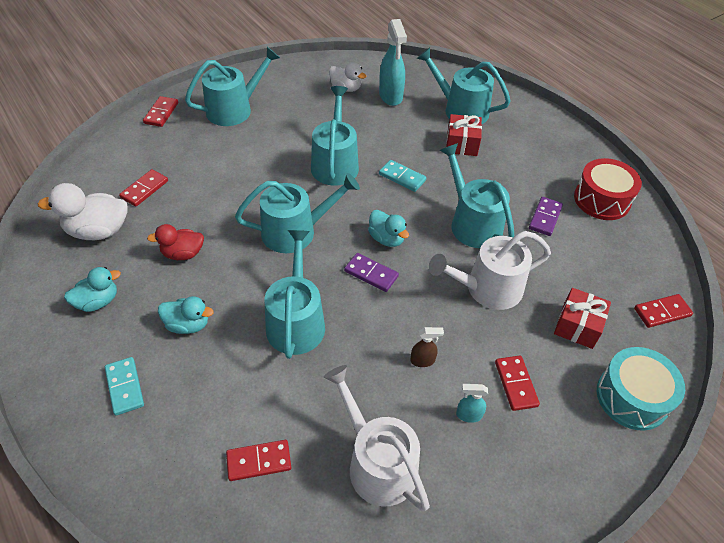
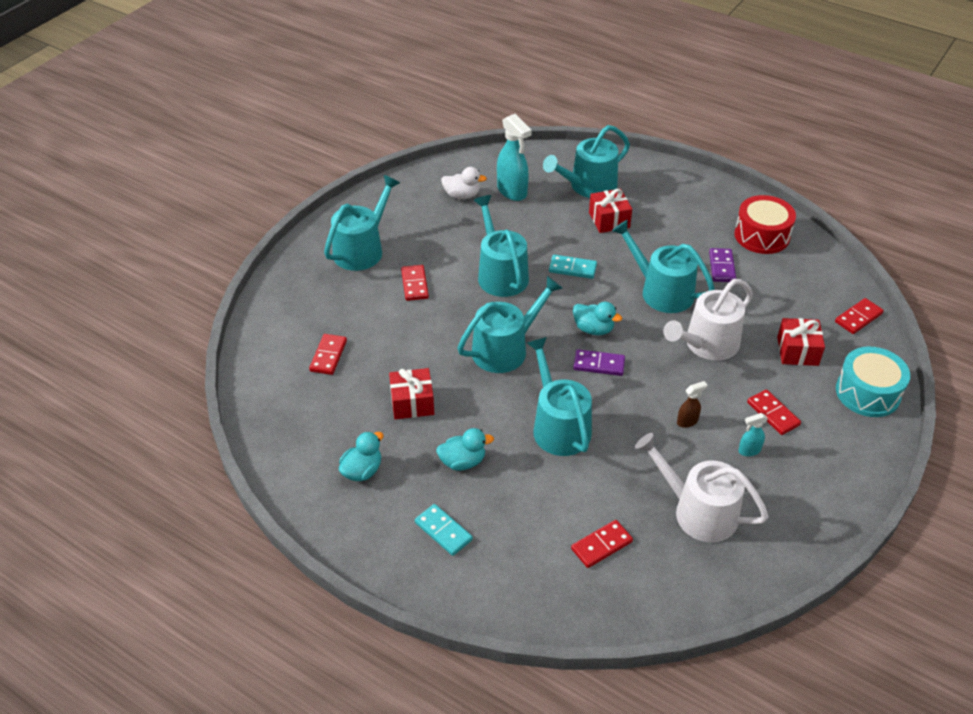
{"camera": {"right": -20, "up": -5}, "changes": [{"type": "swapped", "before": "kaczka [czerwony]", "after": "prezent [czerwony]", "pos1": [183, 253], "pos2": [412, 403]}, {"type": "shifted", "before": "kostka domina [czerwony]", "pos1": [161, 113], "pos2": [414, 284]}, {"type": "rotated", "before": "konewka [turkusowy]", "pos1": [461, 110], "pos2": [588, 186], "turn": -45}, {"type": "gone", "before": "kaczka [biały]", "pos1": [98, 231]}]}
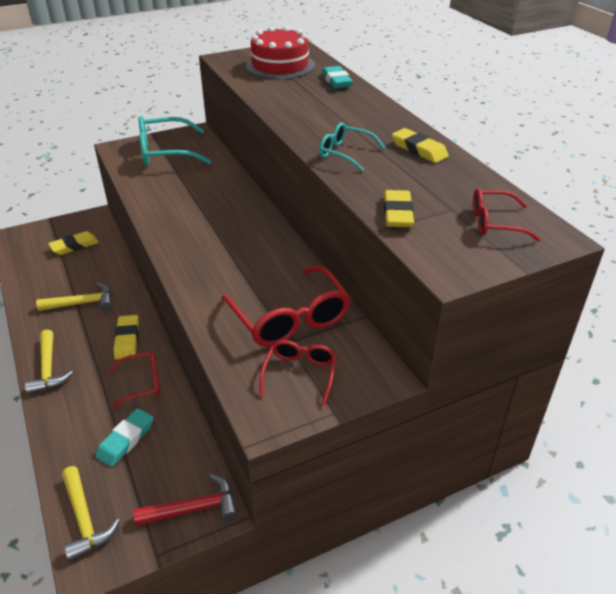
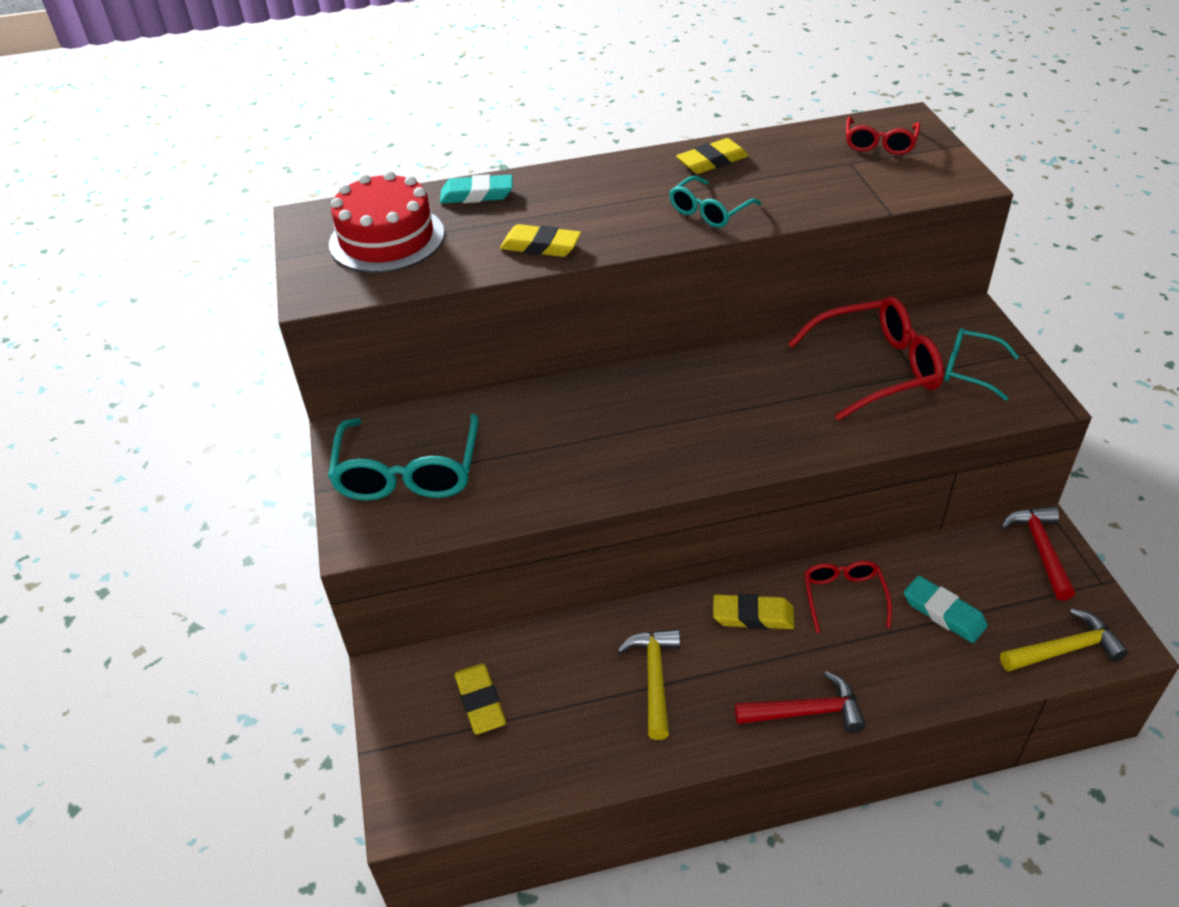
{"camera": {"right": -75, "up": 5}, "changes": [{"type": "shifted", "before": "gumka do mazania [żółty]", "pos1": [397, 213], "pos2": [540, 246]}, {"type": "repainted", "before": "młotek [żółty]", "after": "młotek [czerwony]", "pos1": [48, 369], "pos2": [806, 712]}, {"type": "repainted", "before": "okulary [czerwony]", "after": "okulary [turkusowy]", "pos1": [300, 374], "pos2": [969, 370]}]}
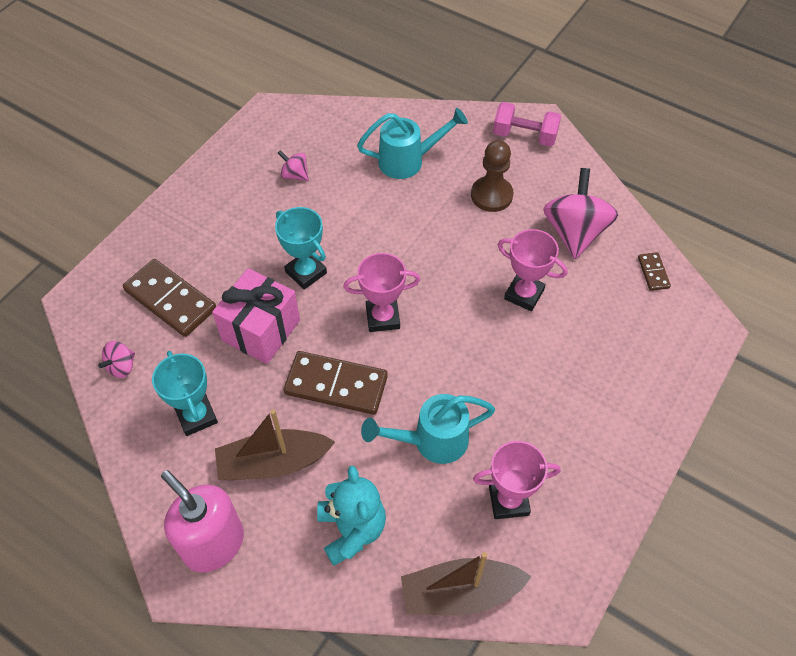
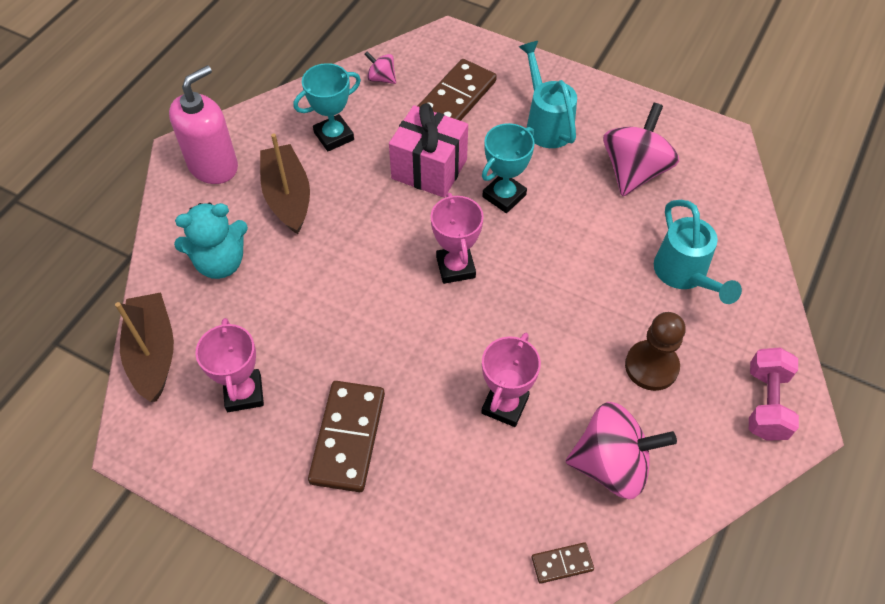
{"camera": {"right": 85, "up": 0}, "changes": [{"type": "shifted", "before": "kostka domina [brązowy]", "pos1": [336, 385], "pos2": [348, 437]}, {"type": "shifted", "before": "konewka [turkusowy]", "pos1": [431, 441], "pos2": [546, 123]}, {"type": "scaled", "before": "bączek [różowy]", "pos1": [295, 175], "pos2": [634, 171], "scale": 2.09}]}
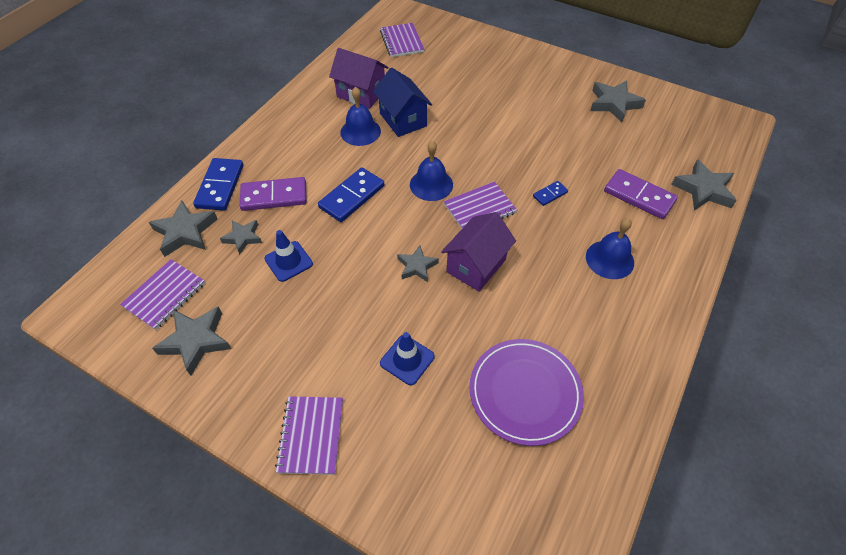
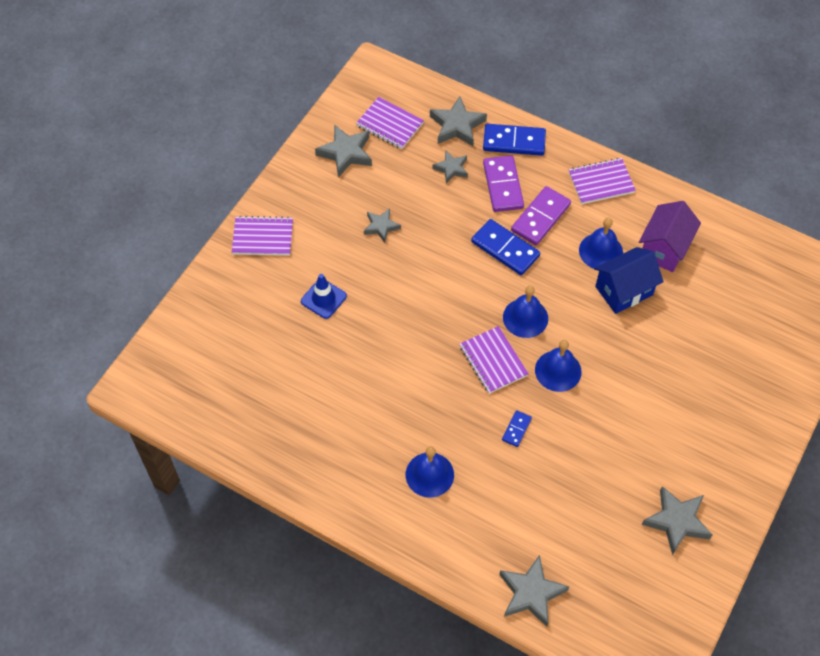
{"camera": {"right": 90, "up": 5}, "changes": [{"type": "shifted", "before": "gwiazda [szary]", "pos1": [417, 266], "pos2": [381, 226]}, {"type": "rotated", "before": "kostka domina [niebieski]", "pos1": [550, 194], "pos2": [516, 429], "turn": 60}, {"type": "shifted", "before": "kostka domina [fioletowy]", "pos1": [639, 196], "pos2": [540, 217]}, {"type": "new", "after": "dzwonek [niebieski]", "pos2": [558, 370]}, {"type": "shifted", "before": "zeszyt [fioletowy]", "pos1": [402, 41], "pos2": [601, 182]}, {"type": "gone", "before": "pachołek [niebieski]", "pos1": [288, 261]}, {"type": "gone", "before": "domek [fioletowy]", "pos1": [476, 266]}, {"type": "gone", "before": "talerz [fioletowy]", "pos1": [525, 392]}]}
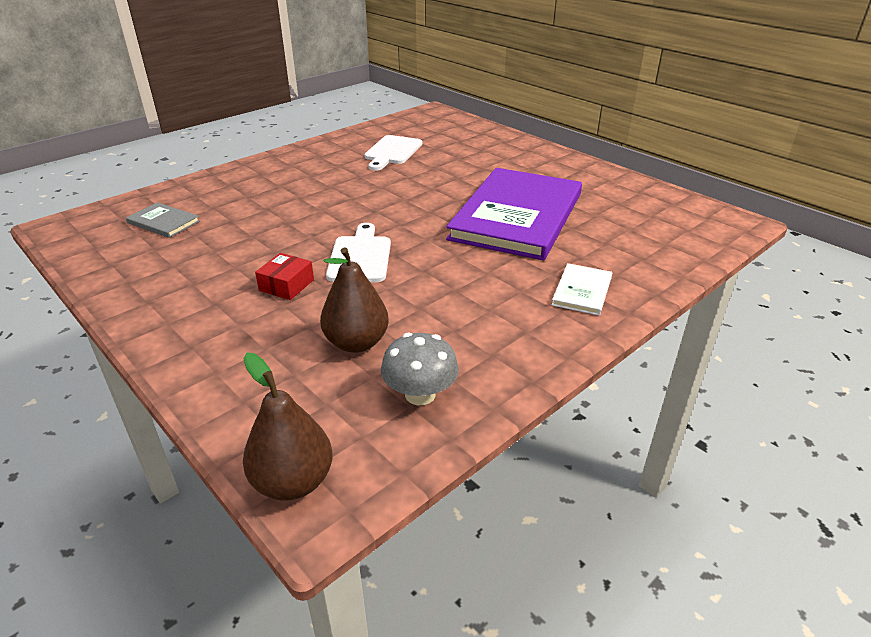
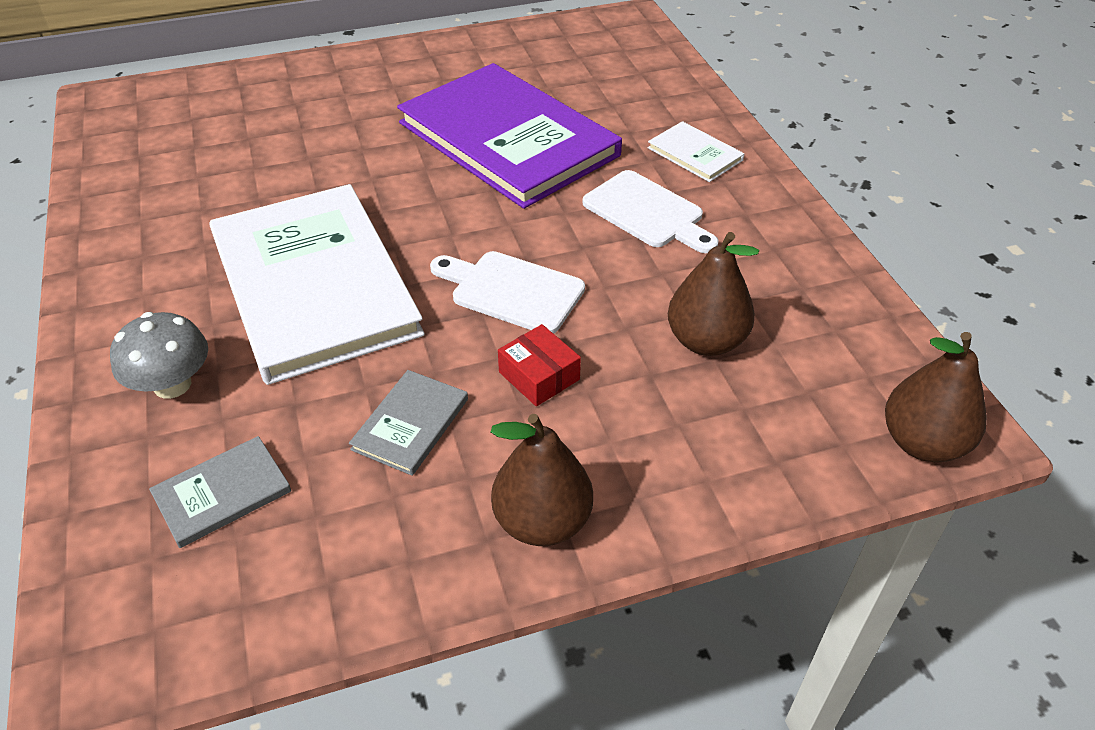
{"camera": {"right": -65, "up": 10}, "changes": [{"type": "shifted", "before": "grzyb [szary]", "pos1": [420, 394], "pos2": [172, 384]}, {"type": "new", "after": "książka [biały]", "pos2": [314, 285]}, {"type": "new", "after": "książka [szary]", "pos2": [410, 424]}, {"type": "new", "after": "gruszka [brązowy]", "pos2": [542, 522]}, {"type": "shifted", "before": "deska do krojenia [biały]", "pos1": [392, 152], "pos2": [647, 212]}]}
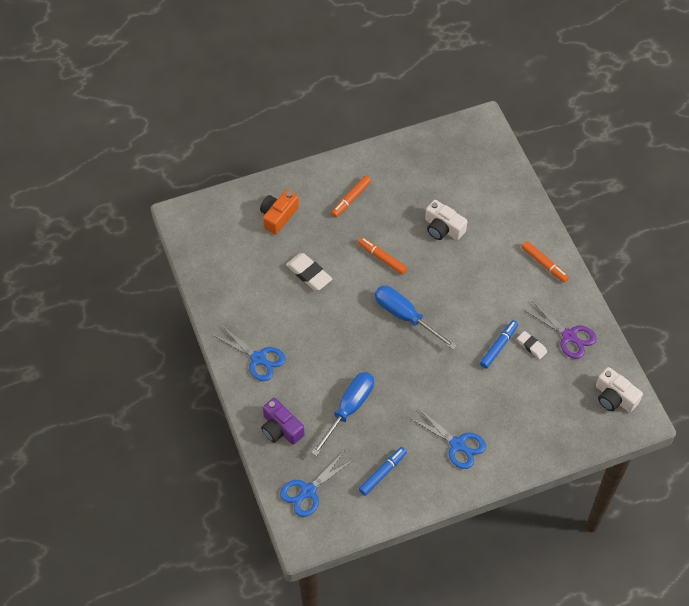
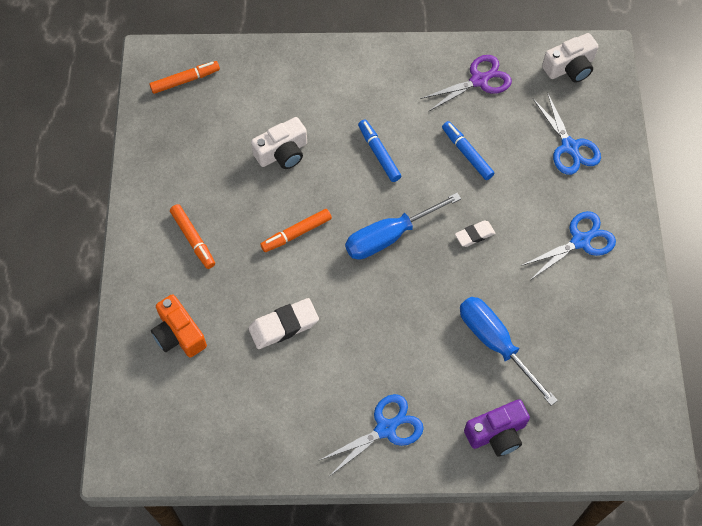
{"camera": {"right": -70, "up": 5}, "changes": [{"type": "shifted", "before": "flamaster [pomarańczowy]", "pos1": [544, 264], "pos2": [185, 80]}, {"type": "shifted", "before": "flamaster [niebieski]", "pos1": [382, 473], "pos2": [379, 153]}, {"type": "shifted", "before": "gumka do mazania [biały]", "pos1": [531, 346], "pos2": [474, 235]}, {"type": "shifted", "before": "nożyczki [niebieski]", "pos1": [308, 491], "pos2": [569, 147]}]}
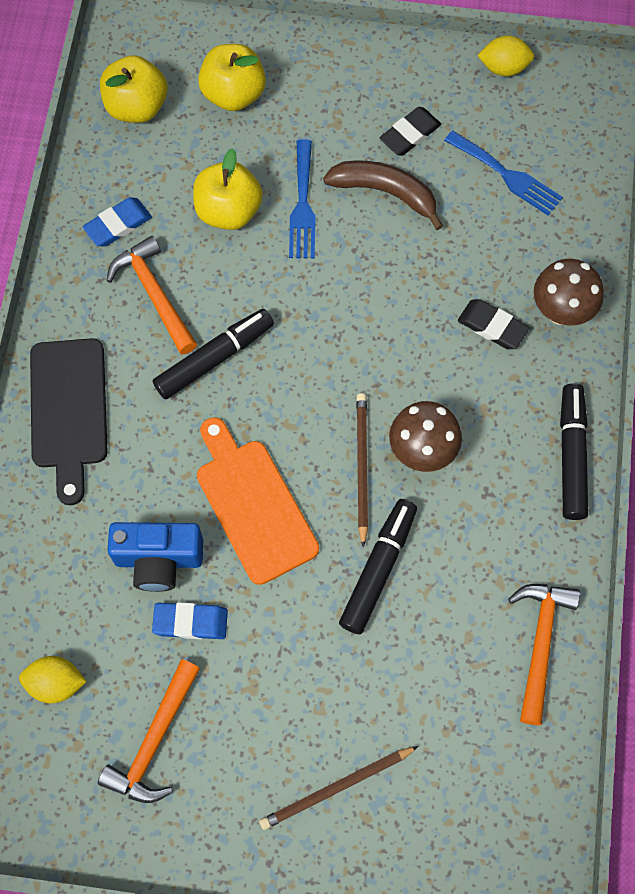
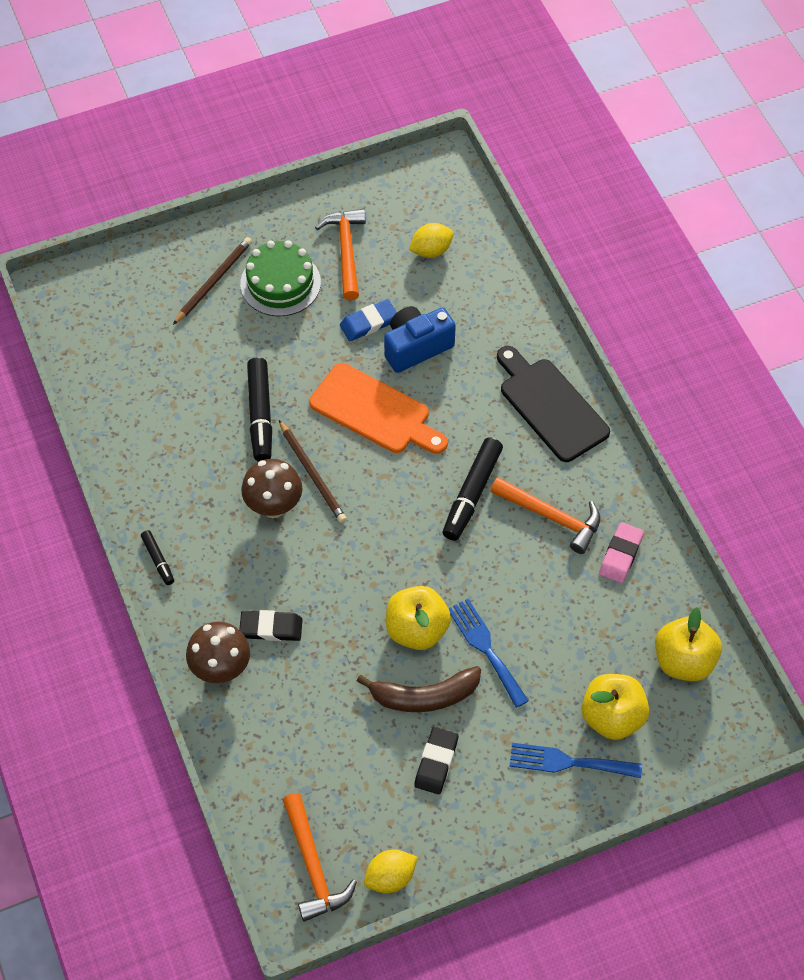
{"camera": {"right": 150, "up": -10}, "changes": [{"type": "scaled", "before": "flamaster [czarny]", "pos1": [571, 455], "pos2": [158, 560], "scale": 0.53}, {"type": "new", "after": "tort [zielony]", "pos2": [280, 283]}, {"type": "shifted", "before": "młotek [pomarańczowy]", "pos1": [540, 644], "pos2": [313, 865]}, {"type": "shifted", "before": "jabłko [żółty]", "pos1": [228, 211], "pos2": [417, 630]}, {"type": "shifted", "before": "widelec [niebieski]", "pos1": [507, 175], "pos2": [568, 762]}, {"type": "repainted", "before": "gumka do mazania [niebieski]", "after": "gumka do mazania [różowy]", "pos1": [118, 224], "pos2": [621, 555]}]}
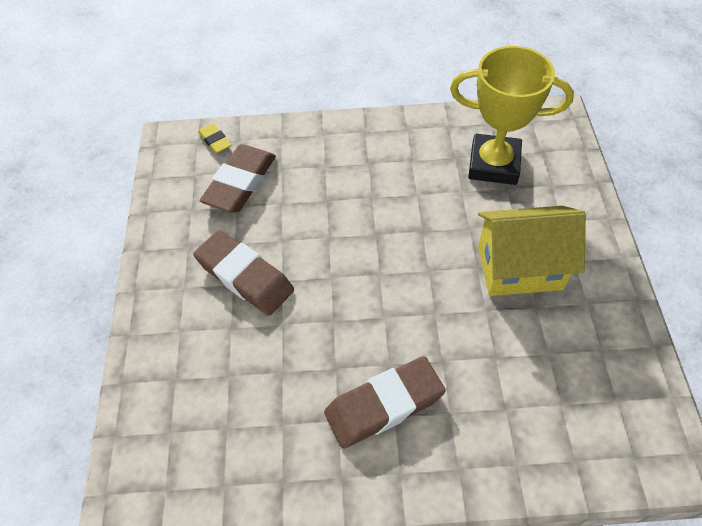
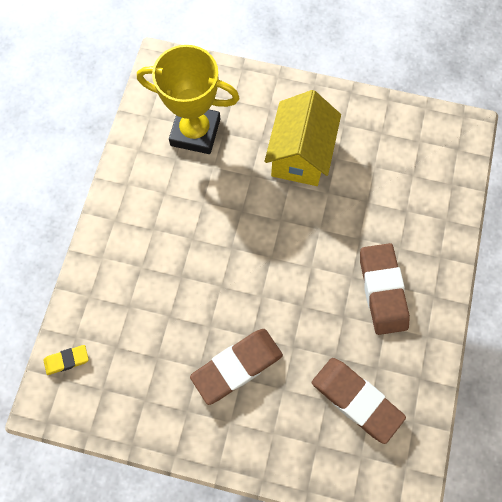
{"camera": {"right": -75, "up": 15}, "changes": [{"type": "rotated", "before": "puchar [żółty]", "pos1": [493, 164], "pos2": [195, 132], "turn": 75}, {"type": "shifted", "before": "gumka do mazania [brązowy]", "pos1": [240, 183], "pos2": [356, 400]}]}
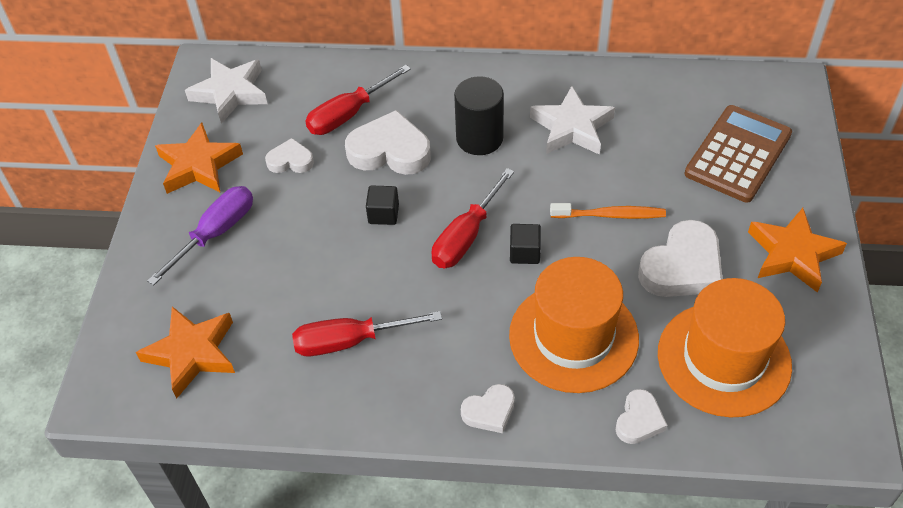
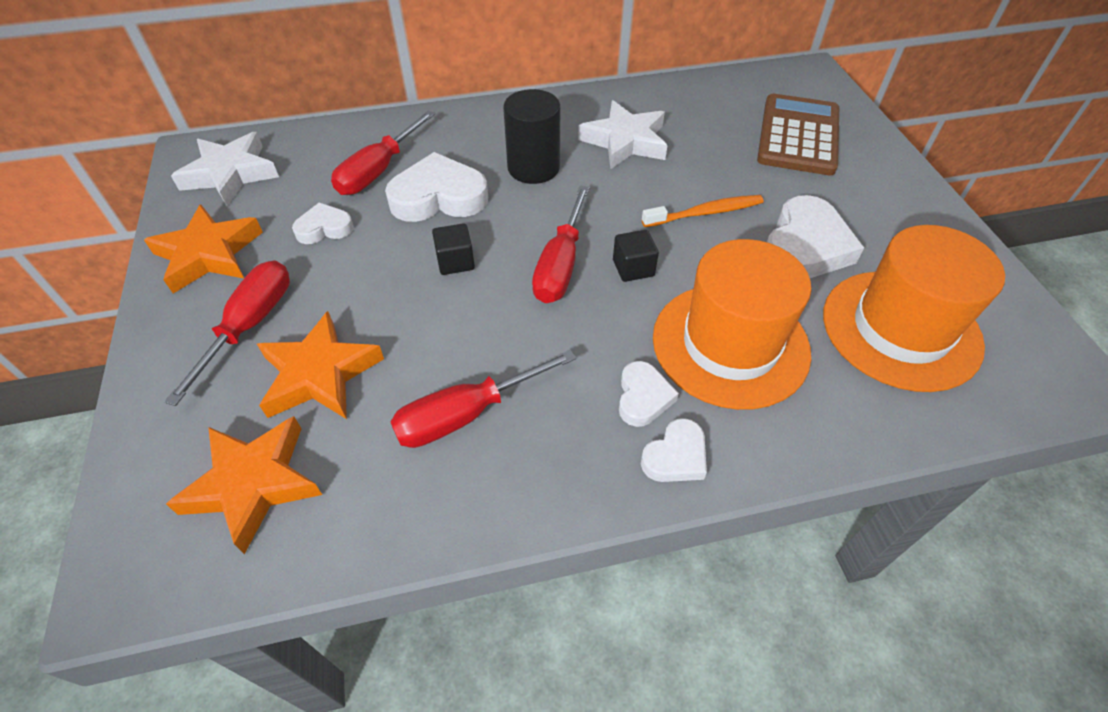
{"camera": {"right": -20, "up": 0}, "changes": [{"type": "repainted", "before": "śrubokręt [fioletowy]", "after": "śrubokręt [czerwony]", "pos1": [215, 233], "pos2": [249, 326]}, {"type": "shifted", "before": "gwiazda [pomarańczowy]", "pos1": [792, 254], "pos2": [319, 374]}, {"type": "shifted", "before": "serce [biały]", "pos1": [639, 420], "pos2": [643, 397]}]}
